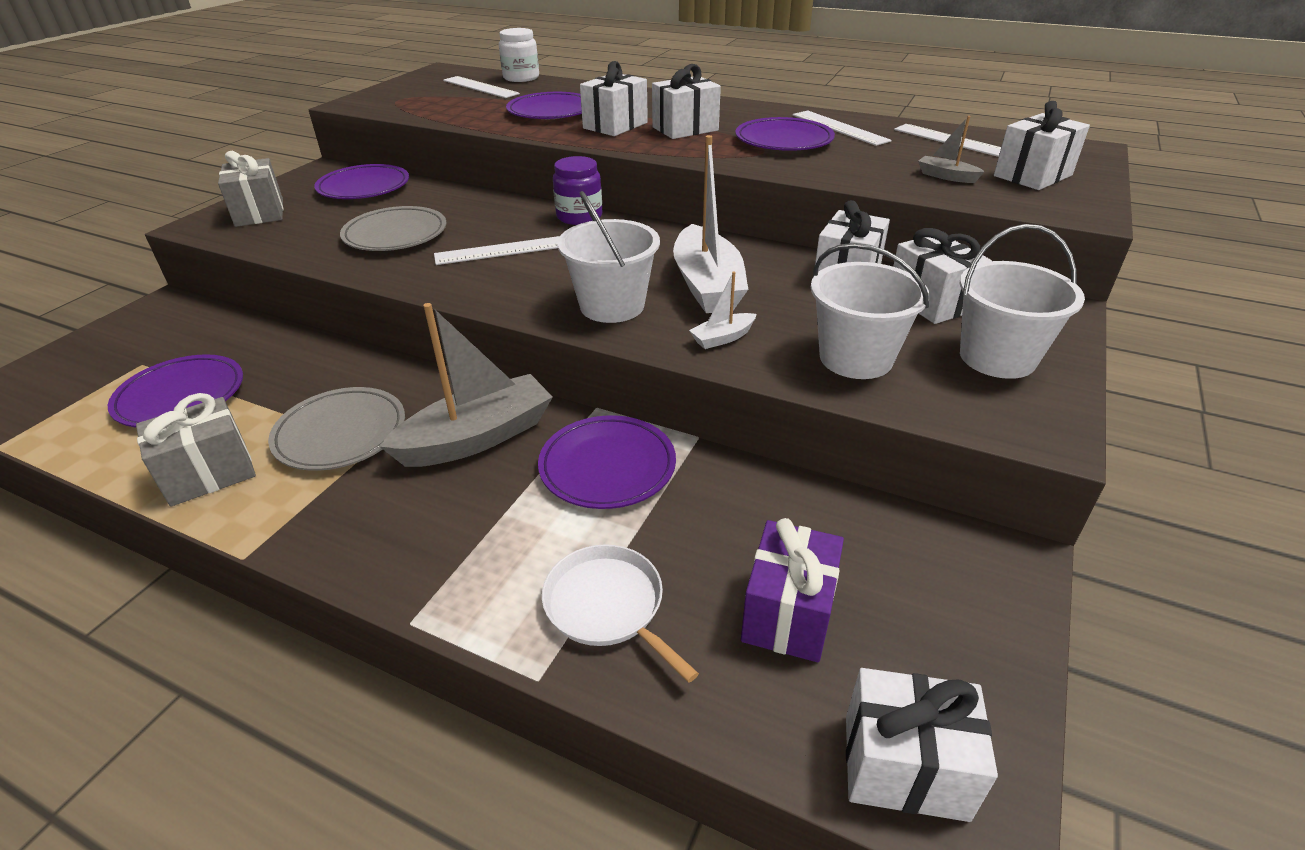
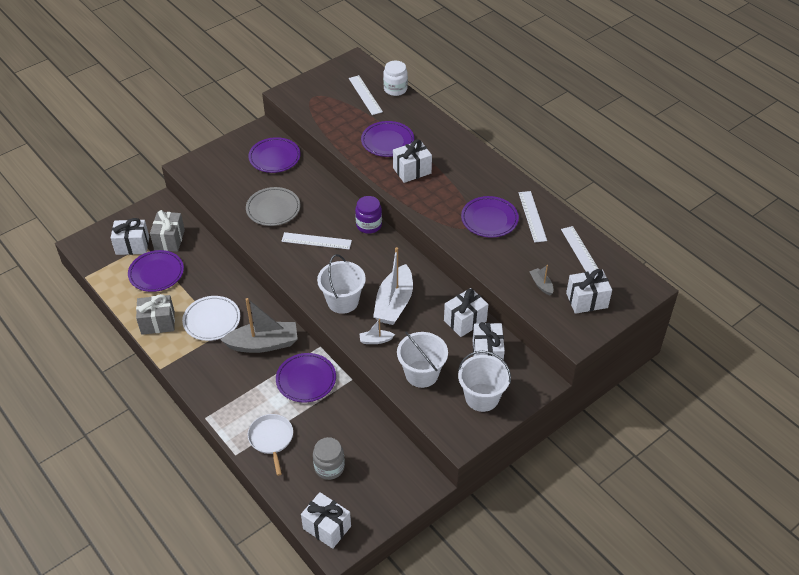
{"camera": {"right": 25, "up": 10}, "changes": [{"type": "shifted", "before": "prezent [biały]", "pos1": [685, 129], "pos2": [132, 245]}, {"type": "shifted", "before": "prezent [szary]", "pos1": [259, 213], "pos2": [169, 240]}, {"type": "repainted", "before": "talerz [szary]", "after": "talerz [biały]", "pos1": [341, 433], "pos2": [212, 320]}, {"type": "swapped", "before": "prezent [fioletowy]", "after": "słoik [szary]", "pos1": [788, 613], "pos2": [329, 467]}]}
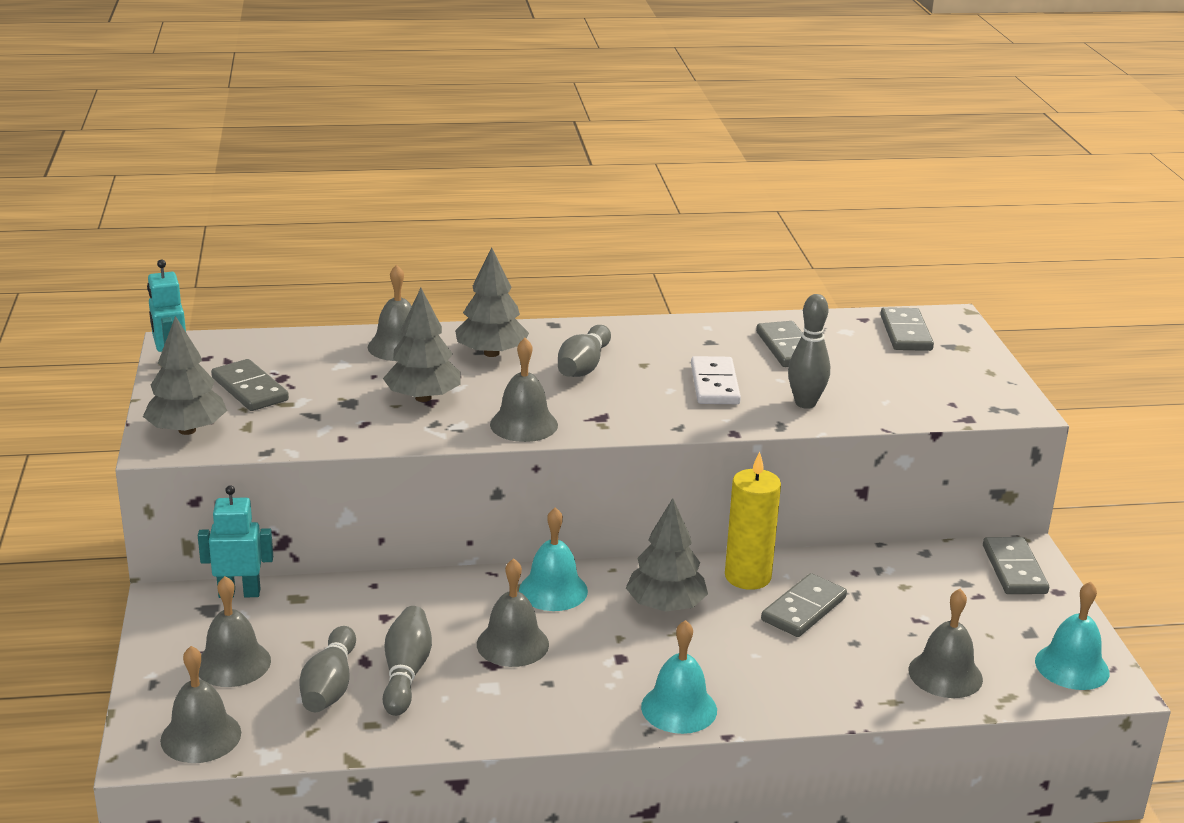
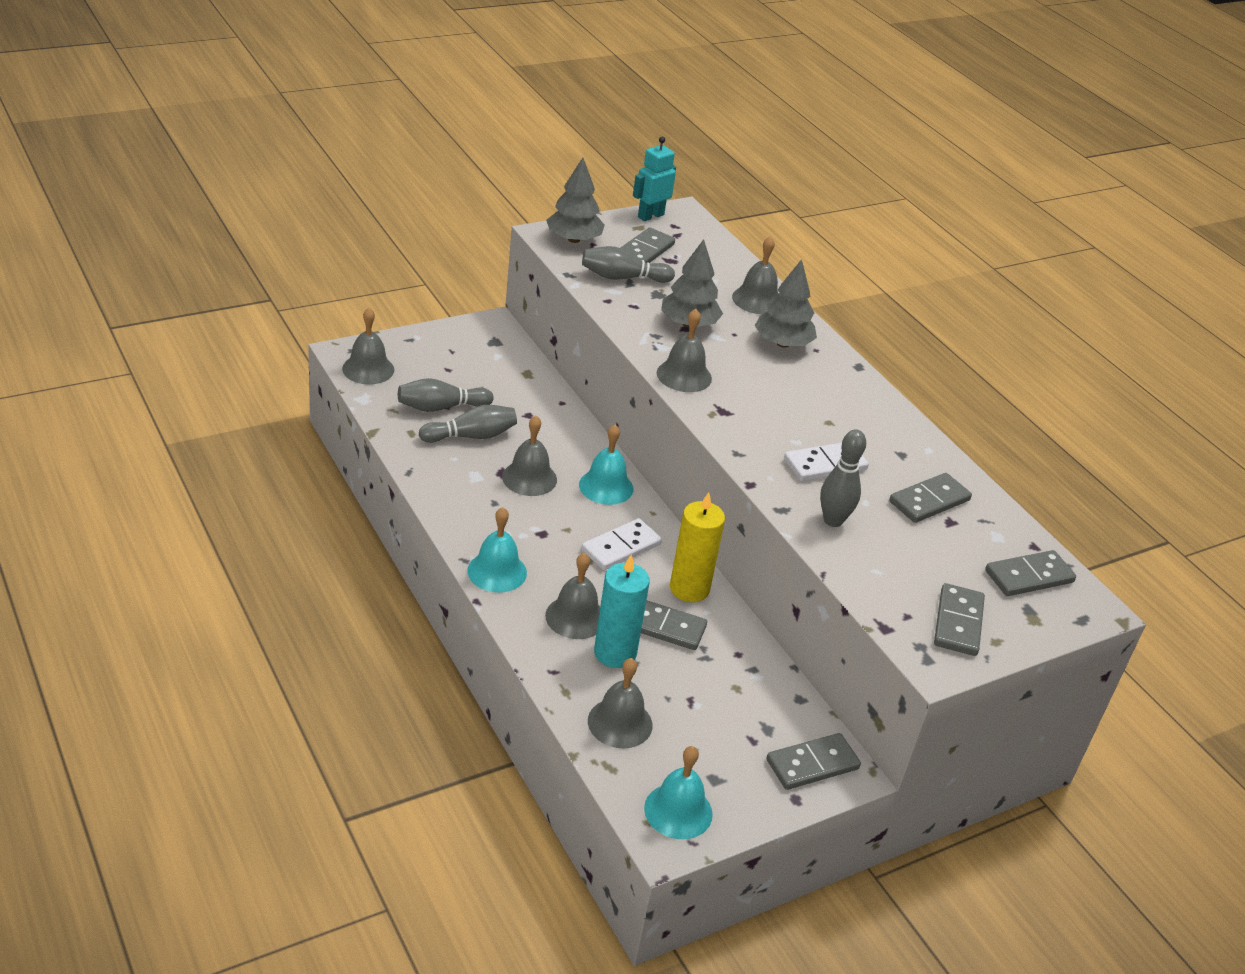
{"camera": {"right": 65, "up": 10}, "changes": [{"type": "shifted", "before": "dzwonek [szary]", "pos1": [233, 663], "pos2": [575, 617]}, {"type": "swapped", "before": "drzewko [szary]", "after": "kostka domina [biały]", "pos1": [665, 606], "pos2": [621, 547]}, {"type": "shifted", "before": "kręgiel [szary]", "pos1": [583, 366], "pos2": [622, 277]}, {"type": "new", "after": "świeca [turkusowy]", "pos2": [615, 653]}, {"type": "new", "after": "kostka domina [szary]", "pos2": [958, 623]}, {"type": "gone", "before": "robot [turkusowy]", "pos1": [239, 593]}]}
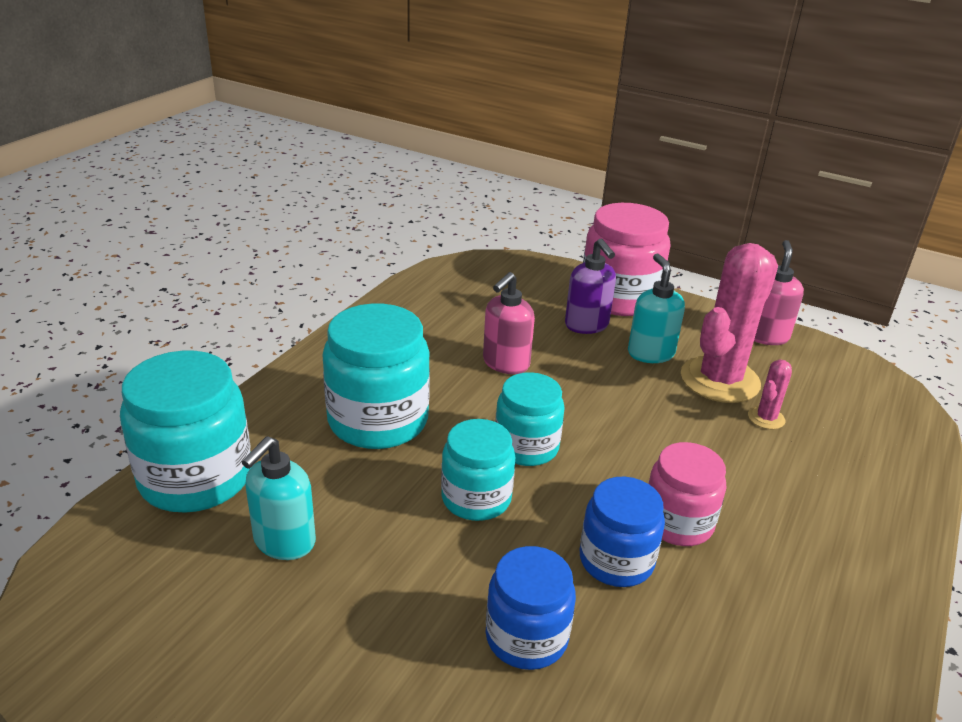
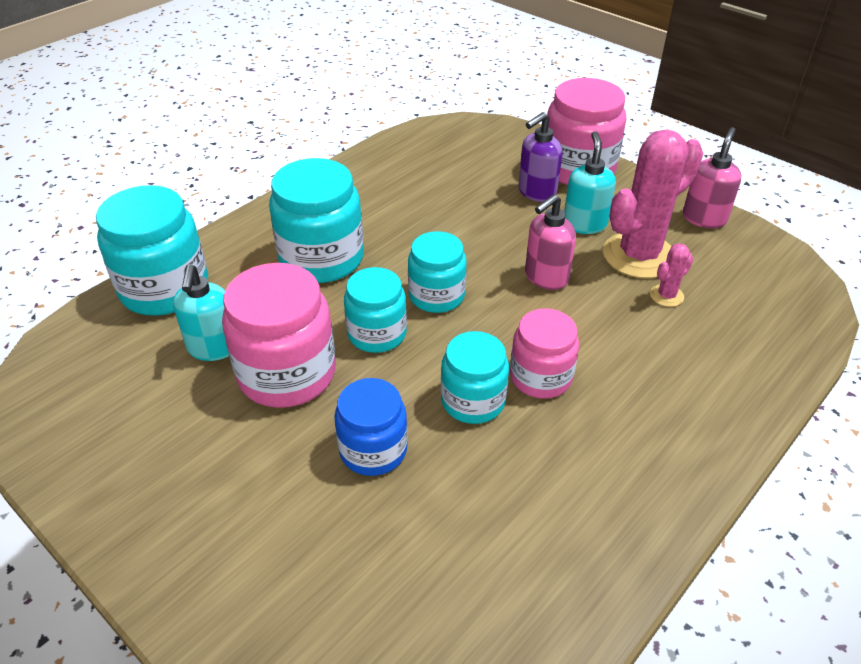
{"camera": {"right": 15, "up": 10}, "changes": [{"type": "rotated", "before": "dozownik mydła [turkusowy]", "pos1": [284, 542], "pos2": [213, 348], "turn": -45}, {"type": "new", "after": "słoik [różowy]", "pos2": [287, 374]}, {"type": "repainted", "before": "słoik [niebieski]", "after": "słoik [turkusowy]", "pos1": [616, 560], "pos2": [473, 401]}, {"type": "rotated", "before": "dozownik mydła [fioletowy]", "pos1": [587, 325], "pos2": [536, 192], "turn": 60}, {"type": "shifted", "before": "dozownik mydła [różowy]", "pos1": [505, 363], "pos2": [545, 277]}]}
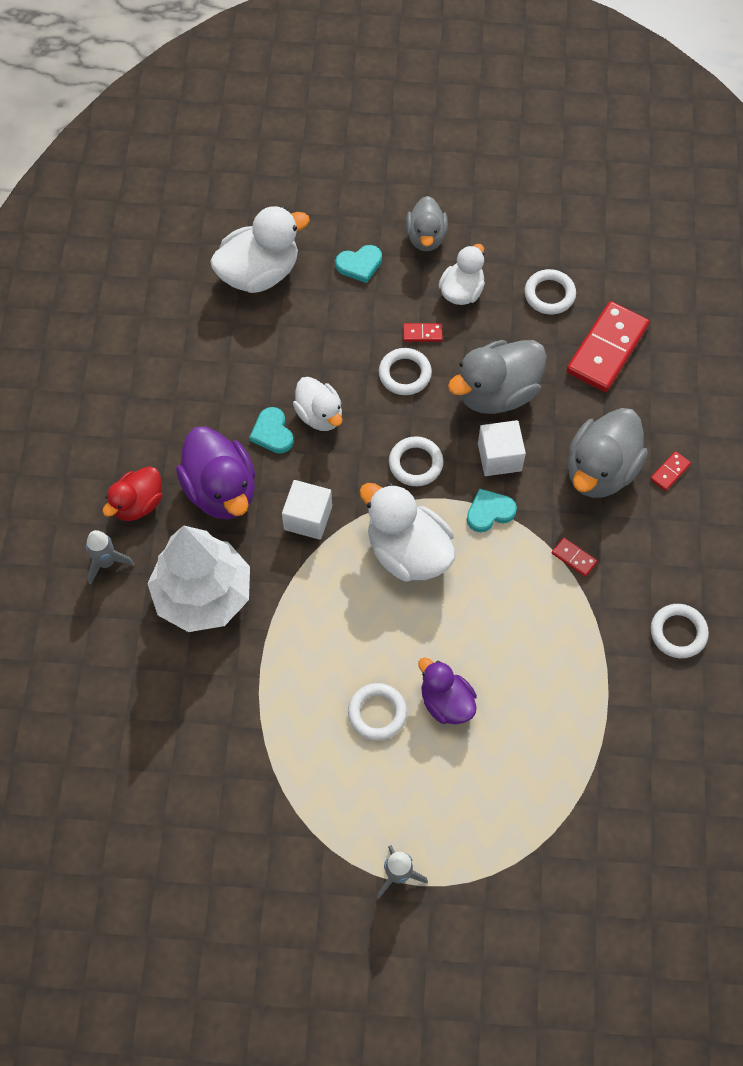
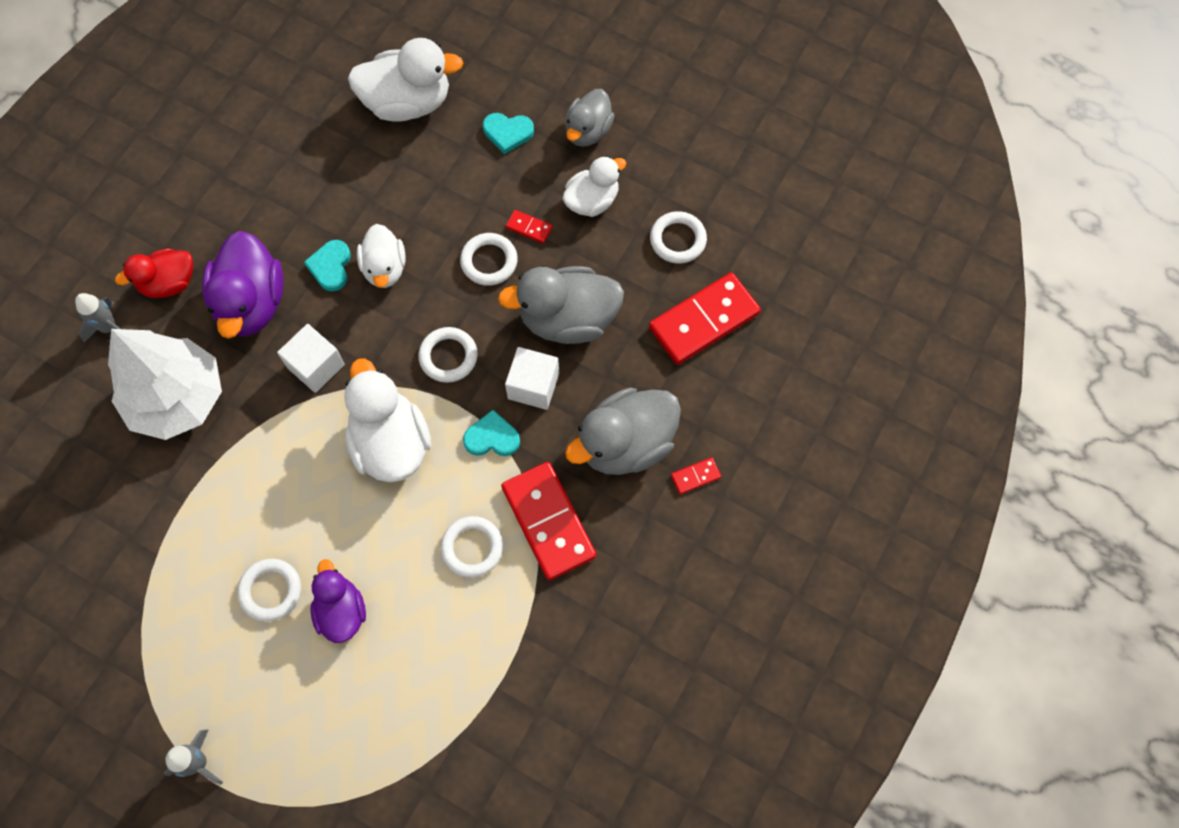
{"camera": {"right": 25, "up": 5}, "changes": [{"type": "shifted", "before": "pierścień [biały]", "pos1": [678, 632], "pos2": [472, 548]}, {"type": "scaled", "before": "kostka domina [czerwony]", "pos1": [574, 558], "pos2": [548, 522], "scale": 2.35}]}
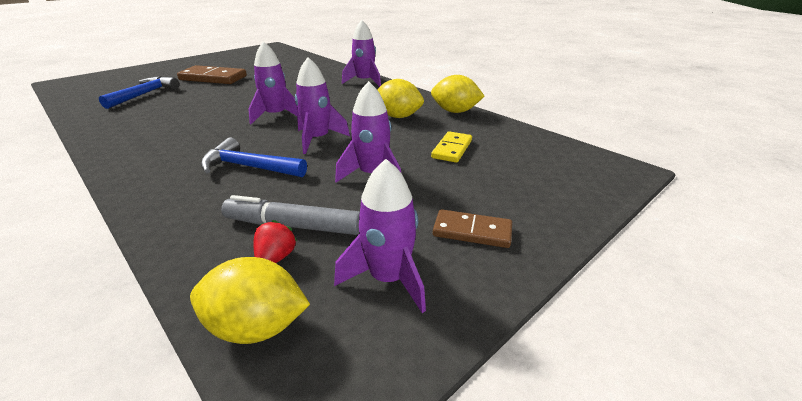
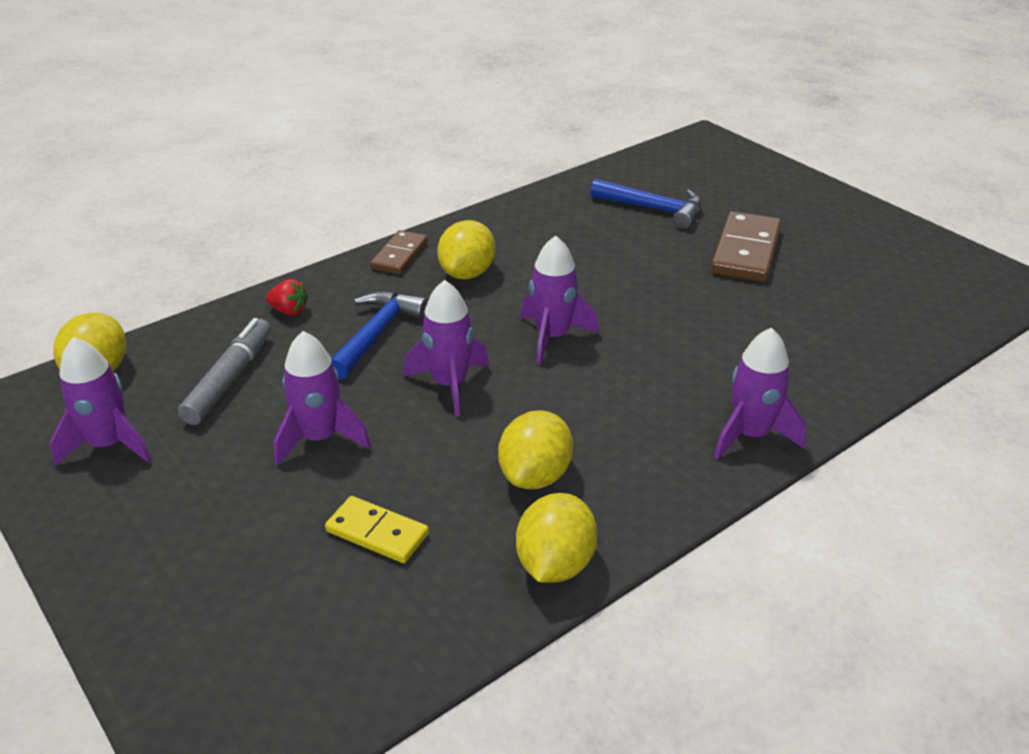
{"camera": {"right": 95, "up": 5}, "changes": [{"type": "shifted", "before": "truskawka [czerwony]", "pos1": [275, 258], "pos2": [289, 311]}, {"type": "shifted", "before": "kostka domina [brązowy]", "pos1": [472, 231], "pos2": [399, 255]}, {"type": "new", "after": "cytryna [żółty]", "pos2": [467, 273]}]}
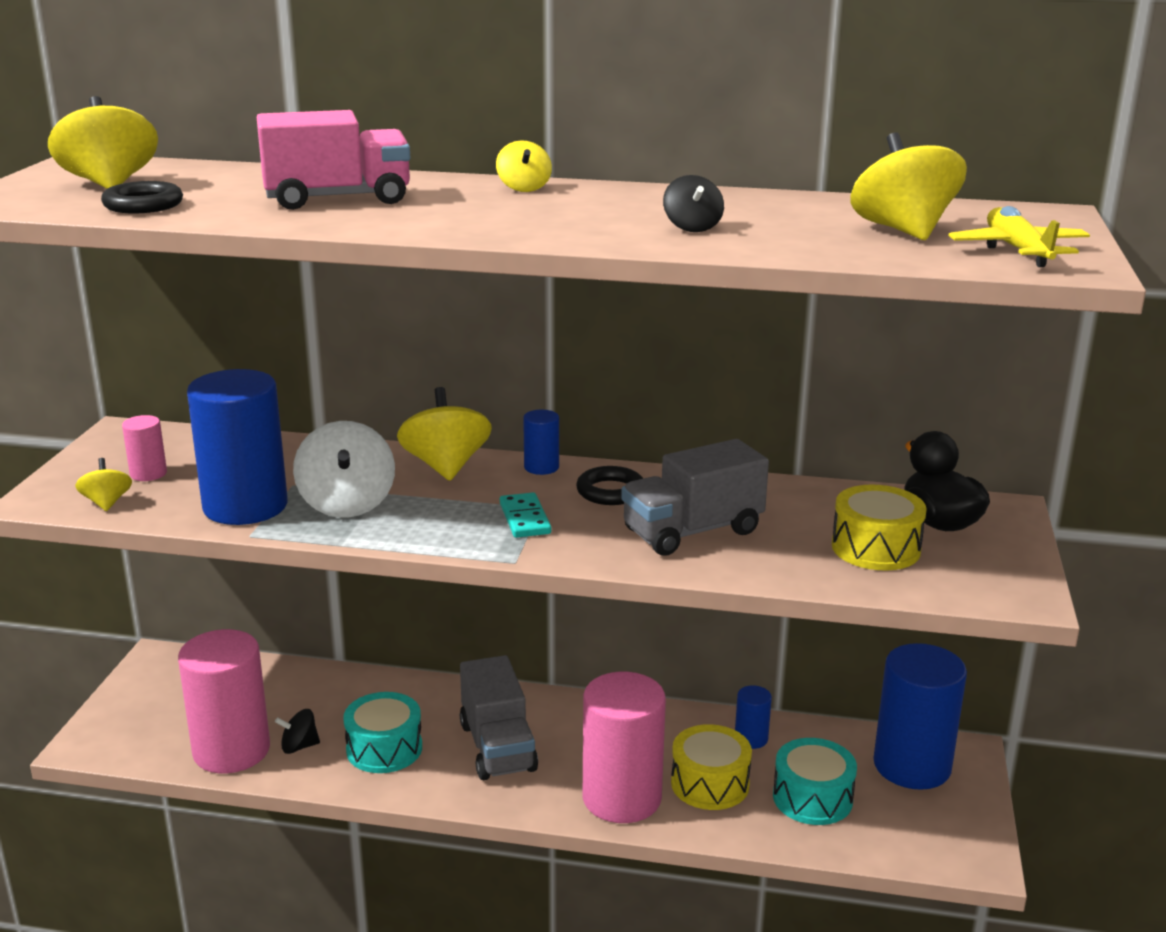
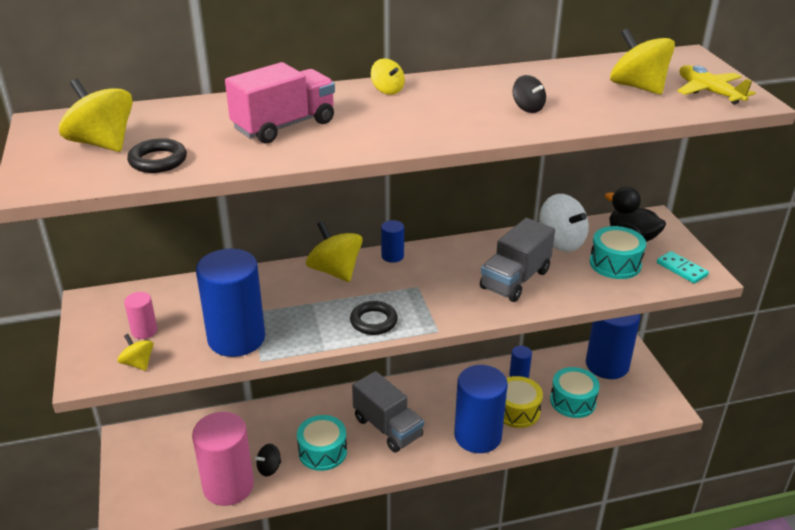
{"camera": {"right": -25, "up": 10}, "changes": [{"type": "shifted", "before": "pierścień [czarny]", "pos1": [610, 491], "pos2": [373, 321]}, {"type": "repainted", "before": "walec [różowy]", "after": "walec [niebieski]", "pos1": [622, 798], "pos2": [477, 436]}, {"type": "shifted", "before": "bączek [biały]", "pos1": [347, 504], "pos2": [561, 242]}, {"type": "repainted", "before": "bęben [żółty]", "after": "bęben [turkusowy]", "pos1": [875, 548], "pos2": [615, 263]}, {"type": "shifted", "before": "kostka domina [turkusowy]", "pos1": [524, 519], "pos2": [681, 269]}]}
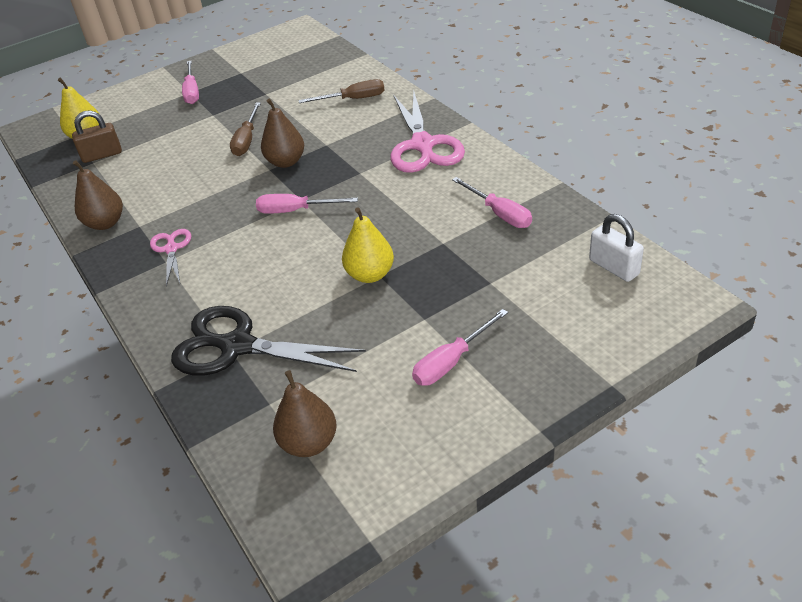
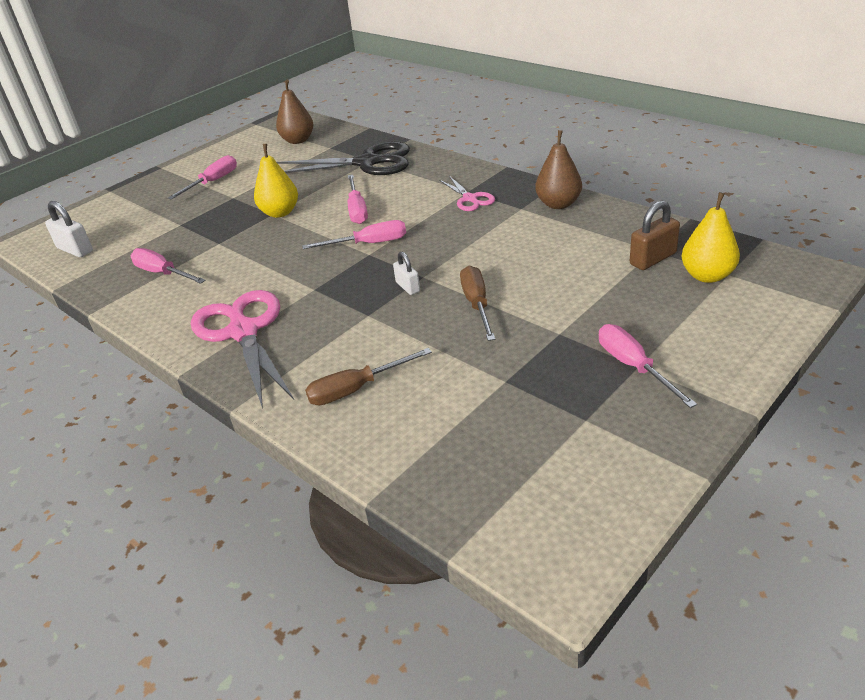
{"camera": {"right": 165, "up": -5}, "changes": [{"type": "new", "after": "śrubokręt [różowy]", "pos2": [357, 210]}, {"type": "swapped", "before": "gruszka [brązowy]", "after": "kłódka [biały]", "pos1": [286, 162], "pos2": [408, 287]}]}
